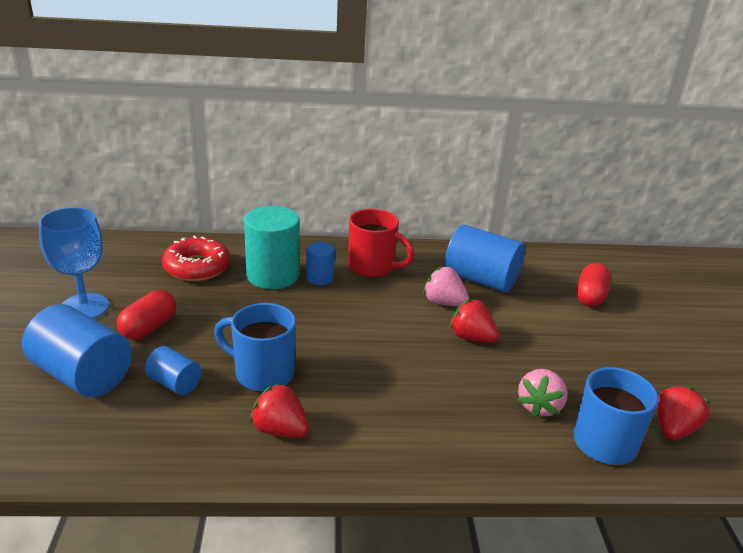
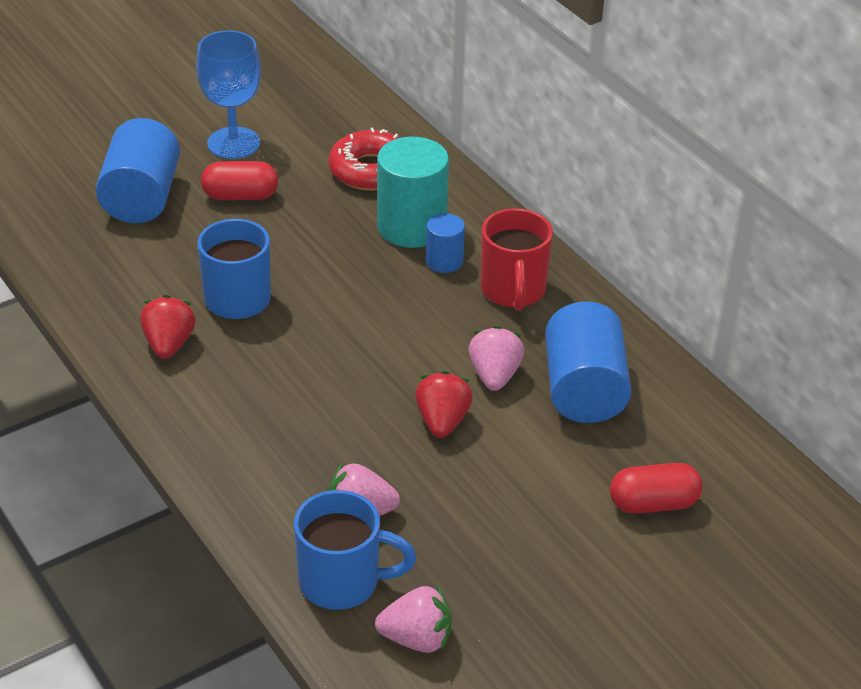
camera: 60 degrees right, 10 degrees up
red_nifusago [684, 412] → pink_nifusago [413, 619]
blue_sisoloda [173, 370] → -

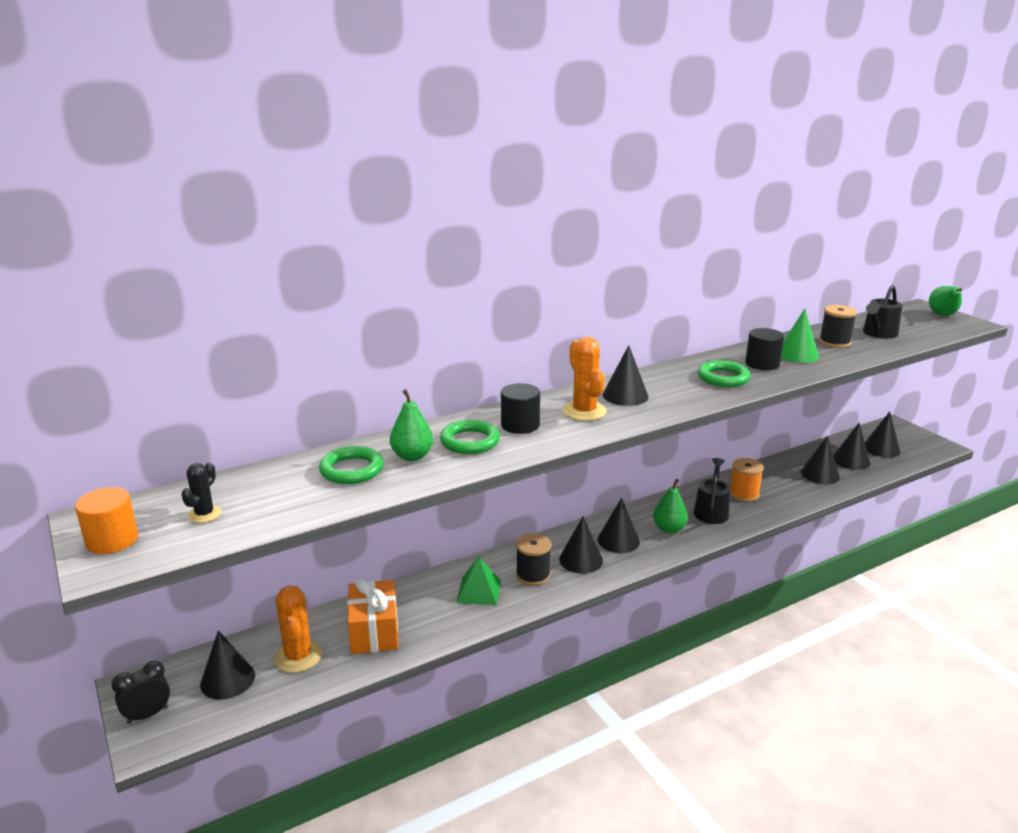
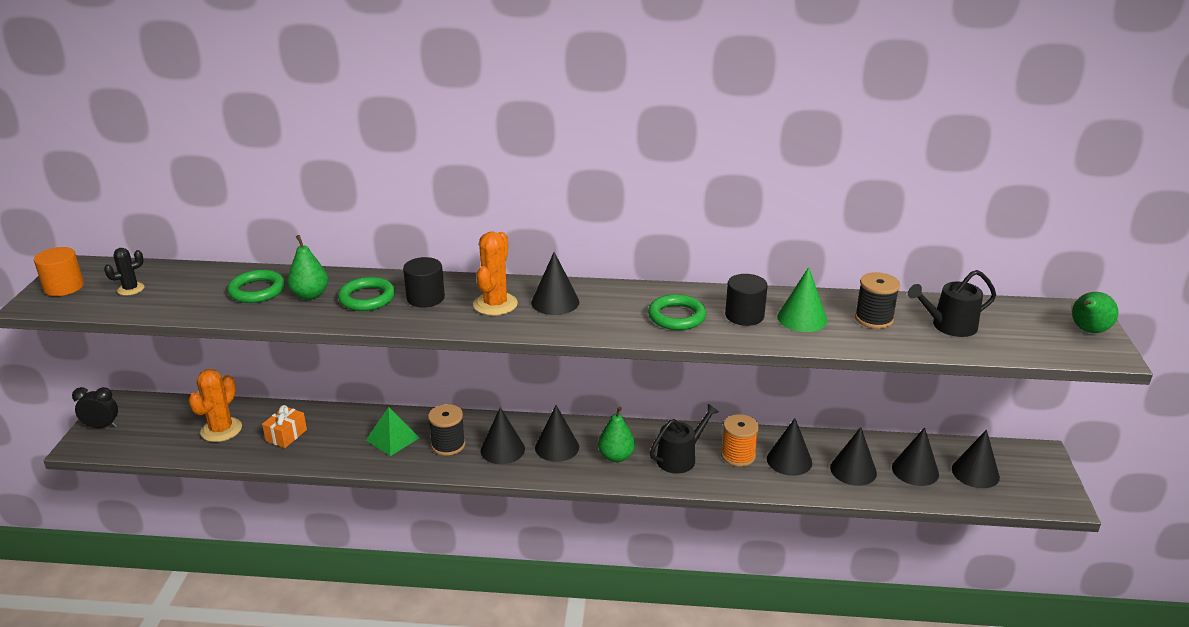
camera: 35 degrees right, 5 degrees up
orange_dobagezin [372, 616] → orange_dobagezin [284, 426], x0.62
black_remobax [227, 665] → black_remobax [789, 447], move

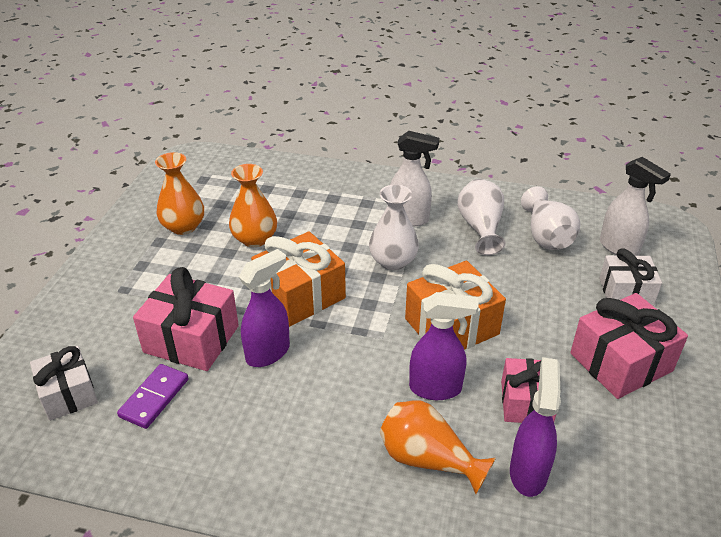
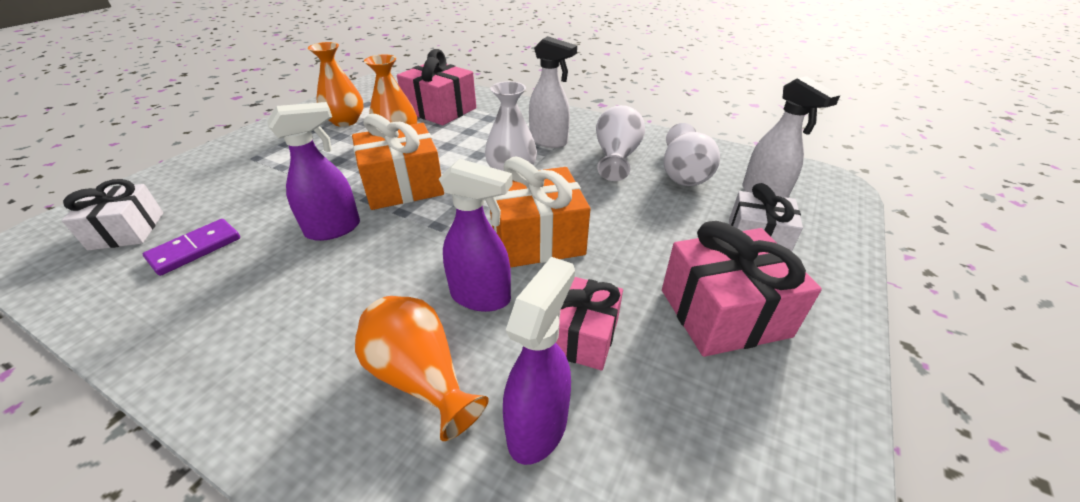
camera: 15 degrees right, 0 degrees up
pink_dobagezin [186, 319] → pink_dobagezin [436, 87], move

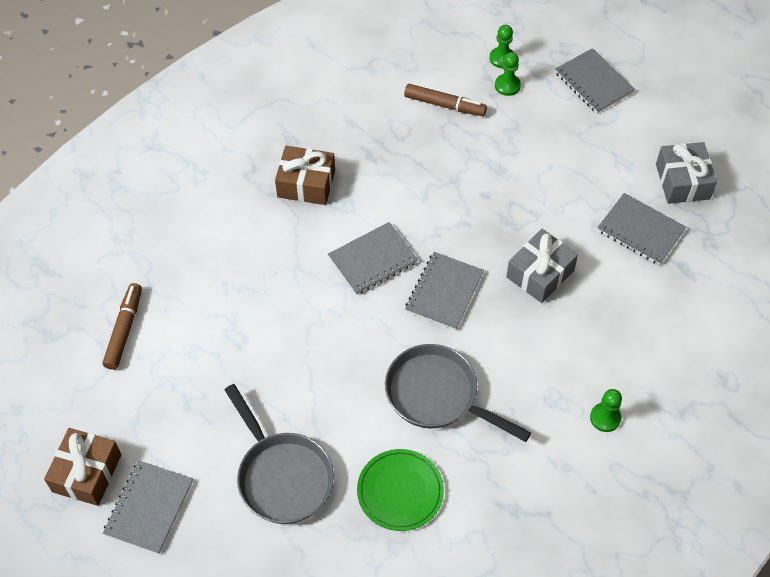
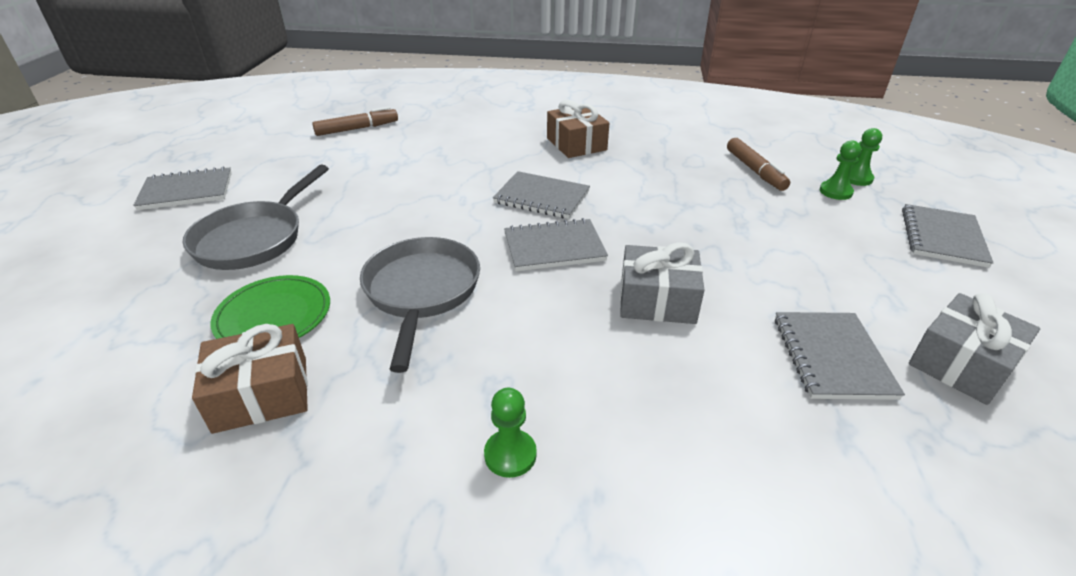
camera: 55 degrees right, 20 degrees down
brown_dobagezin [82, 467] → brown_dobagezin [250, 379], move

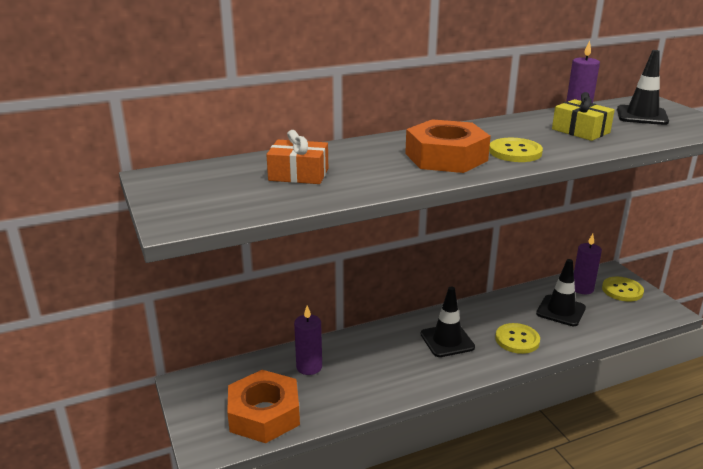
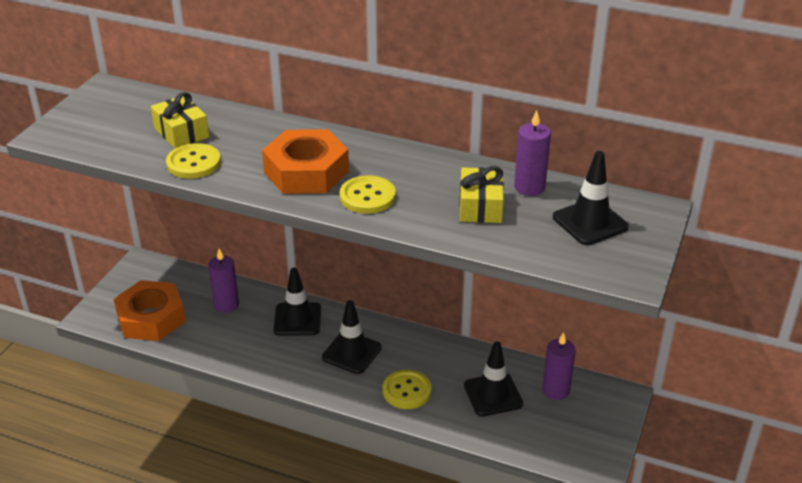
camera: 45 degrees right, 10 degrees up
orange_dobagezin [297, 157] → yellow_dobagezin [180, 120]
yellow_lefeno [623, 289] → yellow_lefeno [193, 160], move
- → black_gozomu [297, 302]

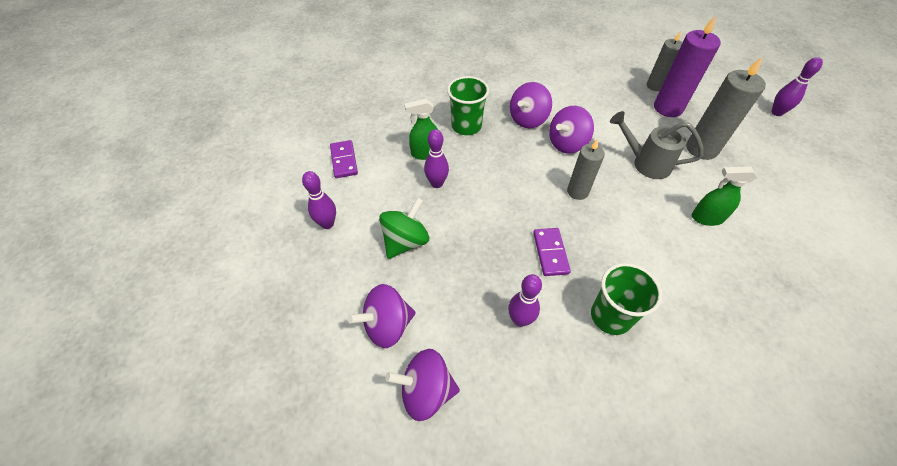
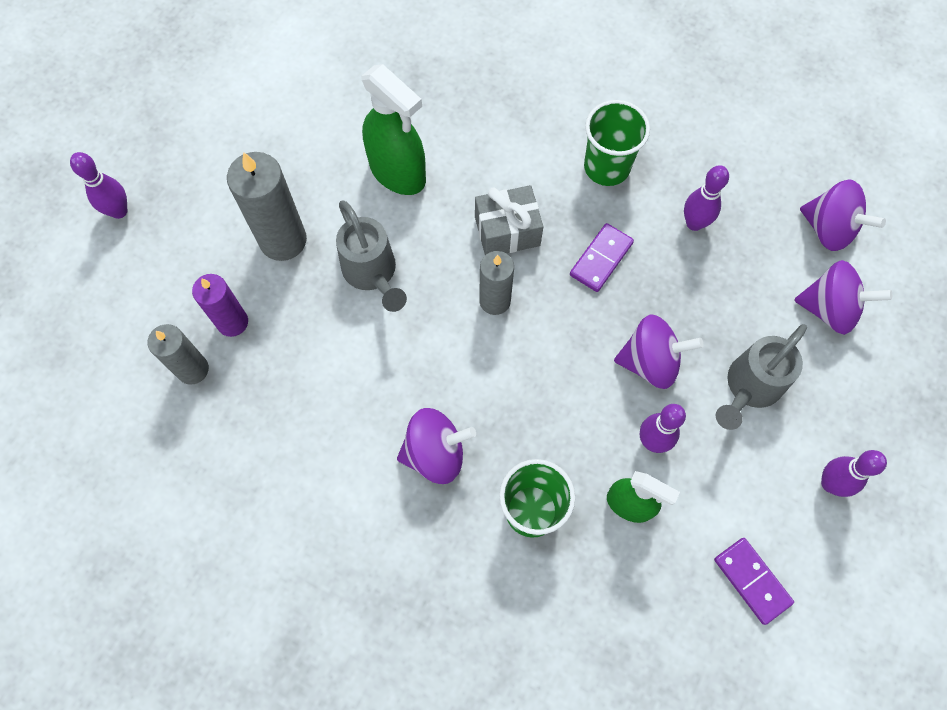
camera: 140 degrees left, 15 degrees up
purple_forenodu [687, 66] → purple_forenodu [220, 305], x0.64
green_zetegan [724, 196] → green_zetegan [393, 129], x1.58
- → grey_dobagezin [509, 220]
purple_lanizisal [571, 129] → purple_lanizisal [658, 352], move
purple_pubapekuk [344, 159] → purple_pubapekuk [754, 581], 60 degrees counterclockwise
green_lanizisal [404, 228] → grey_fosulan [761, 377]

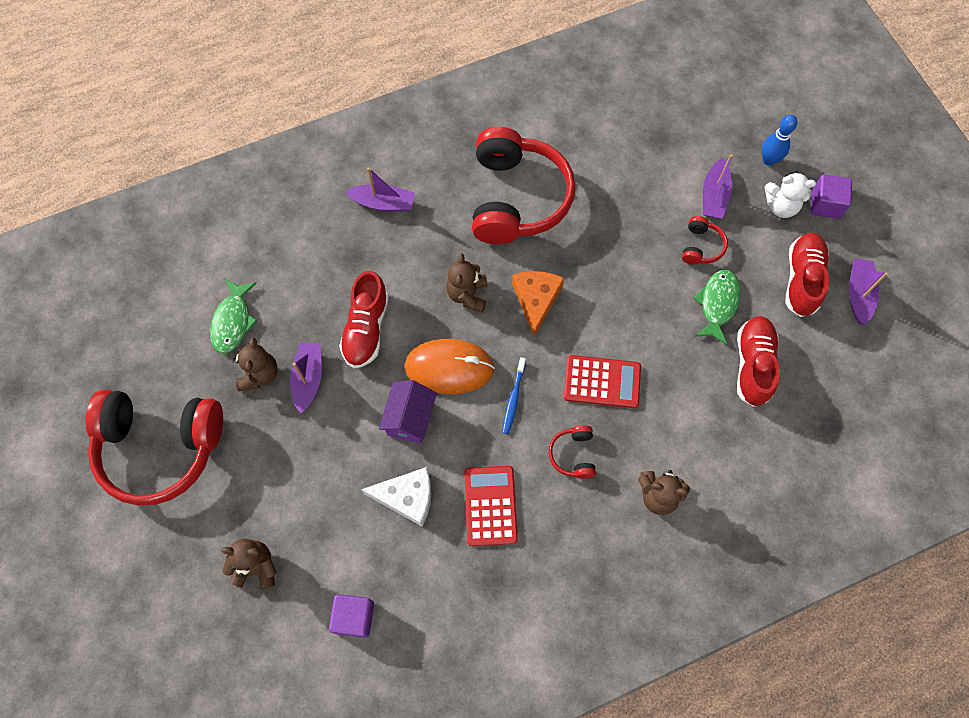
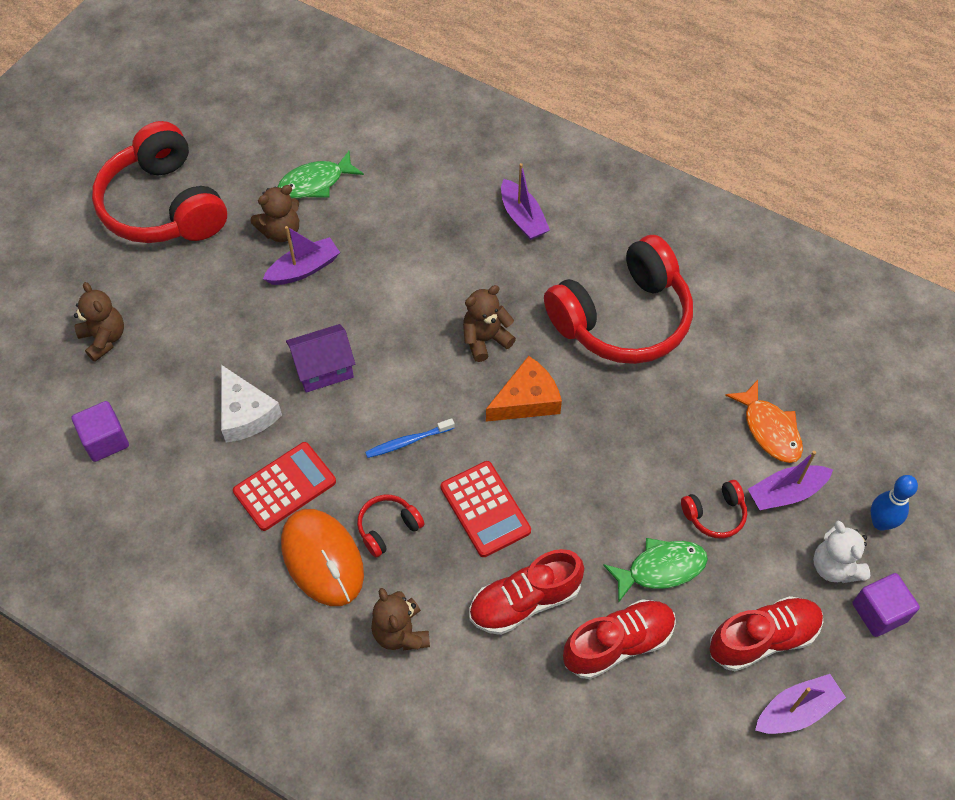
camera: 55 degrees right, 10 degrees down
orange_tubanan [449, 366] → orange_tubanan [322, 557], move
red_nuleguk [364, 319] → red_nuleguk [526, 592], move
- → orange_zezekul [764, 421]

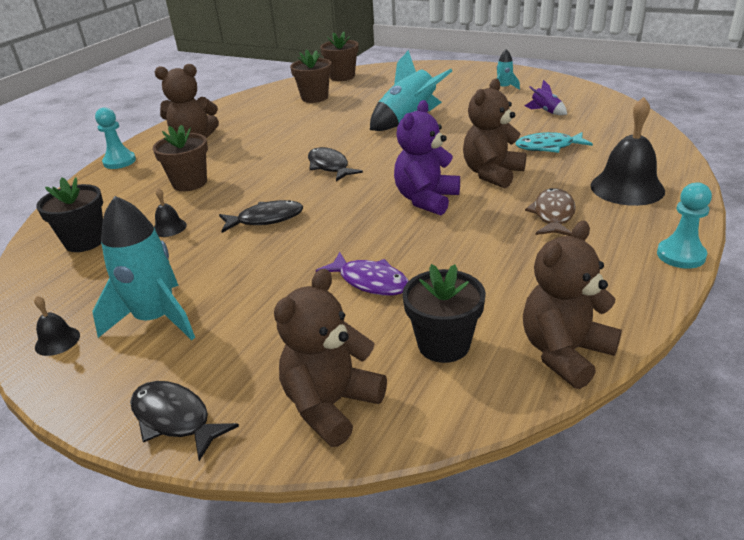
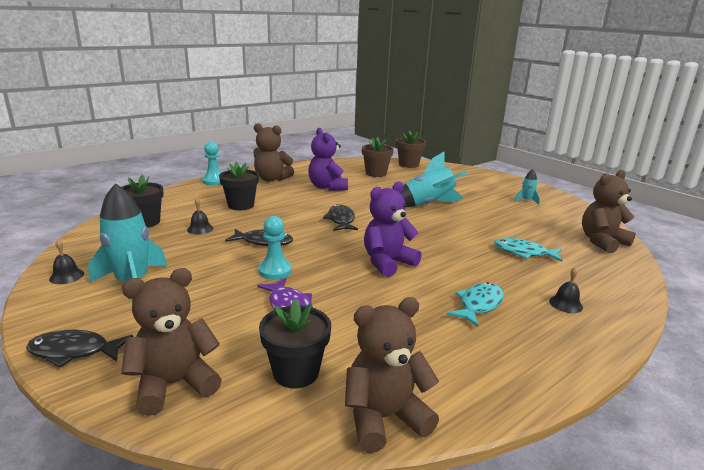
camera: 20 degrees right, 10 degrees down
black_zezekul [184, 421] → black_zezekul [79, 349], 60 degrees counterclockwise
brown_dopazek [180, 158] → black_dopazek [239, 186]
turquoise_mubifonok [684, 225] → turquoise_mubifonok [275, 248], move
- → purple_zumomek [328, 159]
brown_zezekul [550, 212] → turquoise_zezekul [475, 304]
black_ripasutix [627, 151] → black_ripasutix [566, 290], x0.48
brown_zumomek [494, 133] → brown_zumomek [609, 211], move
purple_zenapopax [545, 97] → -

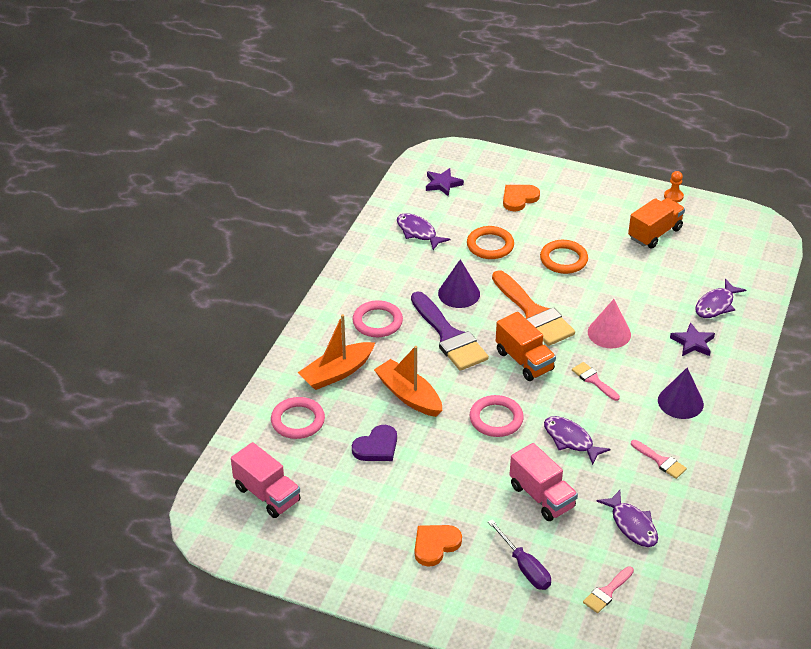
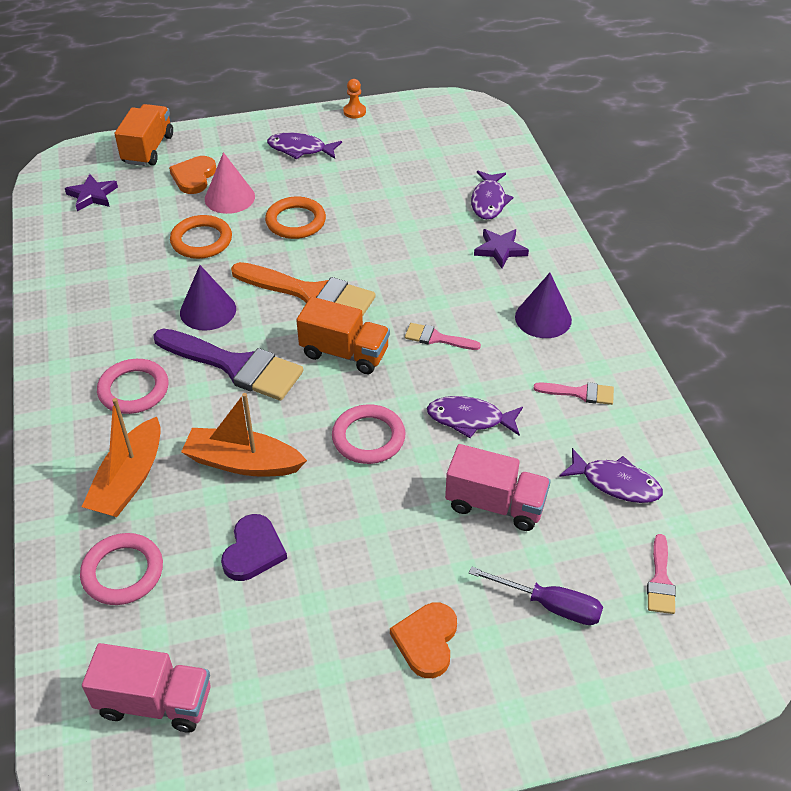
camera: 35 degrees left, 5 degrees up
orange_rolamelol [656, 223] → orange_rolamelol [144, 135], move
pink_remobax [609, 323] → pink_remobax [230, 183], move
purple_zezekul [423, 231] → purple_zezekul [304, 145], move

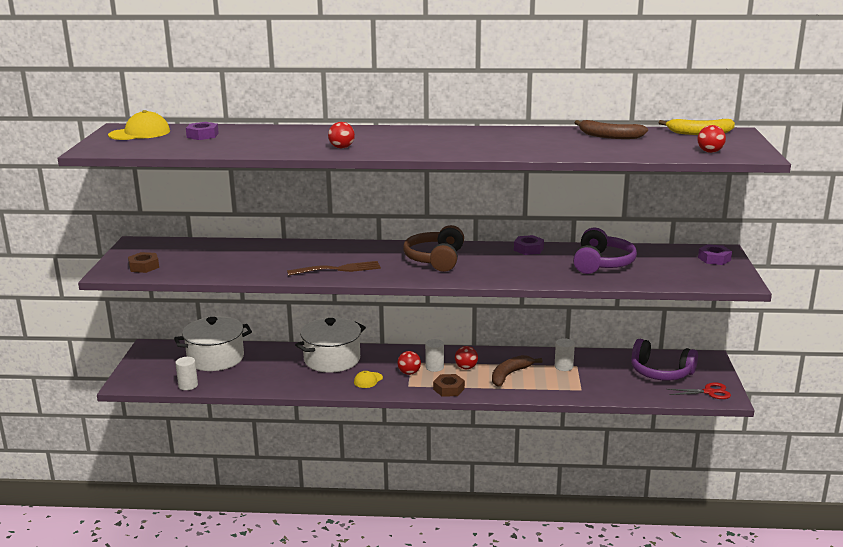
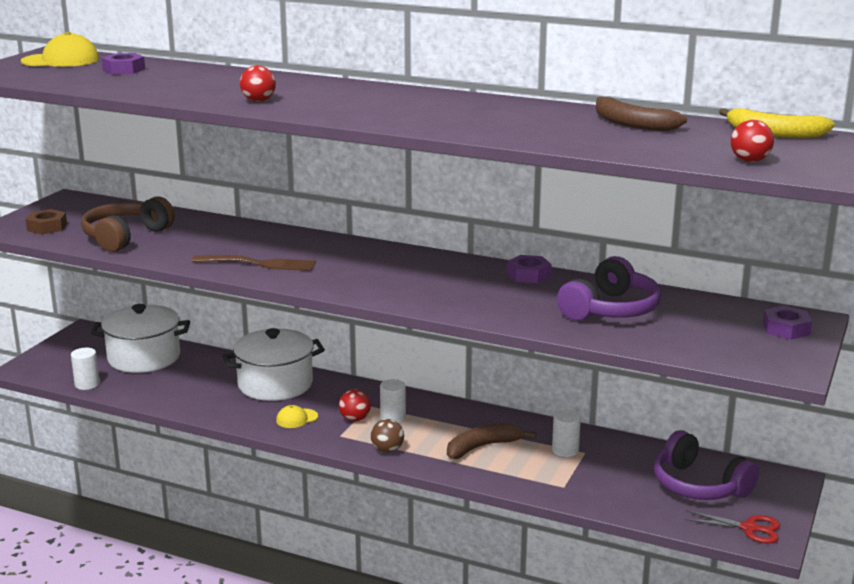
camera: 20 degrees right, 0 degrees up
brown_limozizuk [433, 248] → brown_limozizuk [128, 224], move
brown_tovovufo [449, 385] → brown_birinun [387, 436]
red_birinun [466, 357] → -

